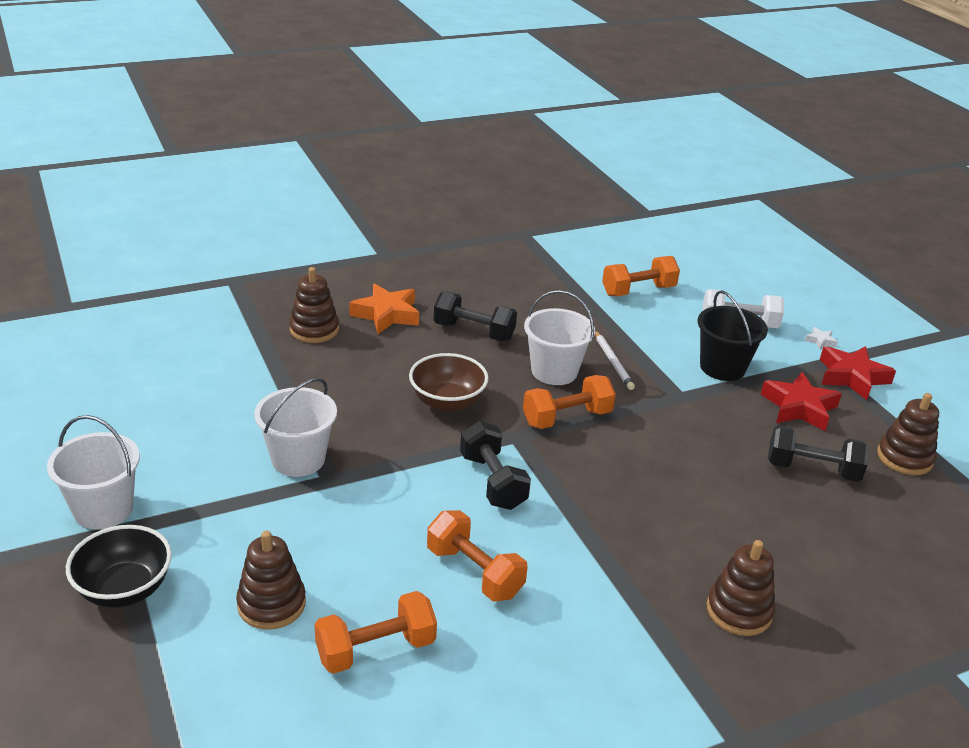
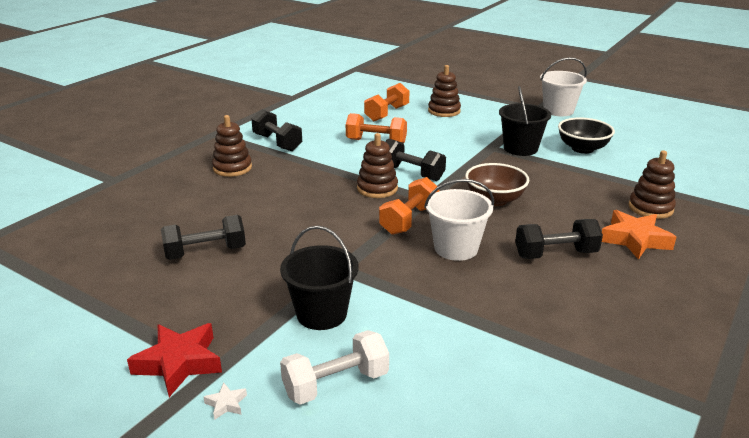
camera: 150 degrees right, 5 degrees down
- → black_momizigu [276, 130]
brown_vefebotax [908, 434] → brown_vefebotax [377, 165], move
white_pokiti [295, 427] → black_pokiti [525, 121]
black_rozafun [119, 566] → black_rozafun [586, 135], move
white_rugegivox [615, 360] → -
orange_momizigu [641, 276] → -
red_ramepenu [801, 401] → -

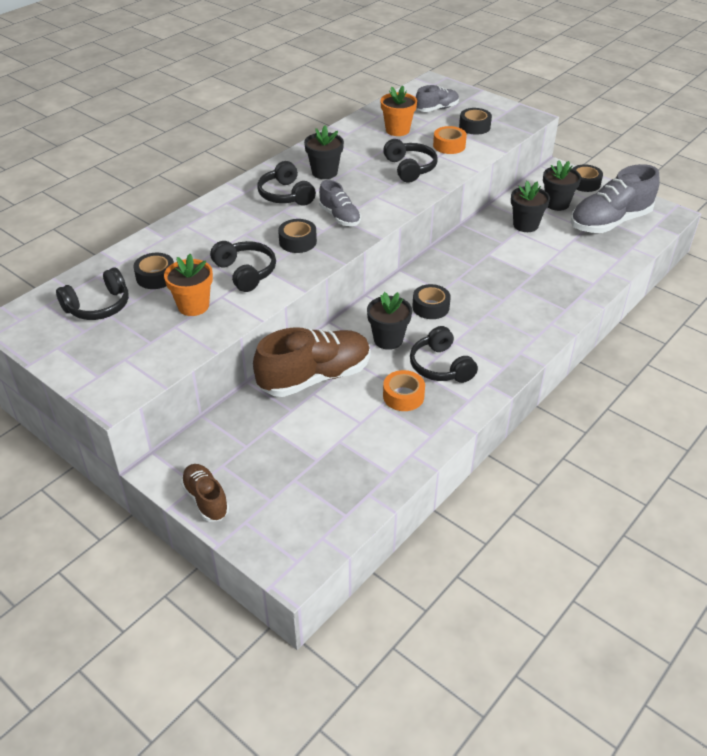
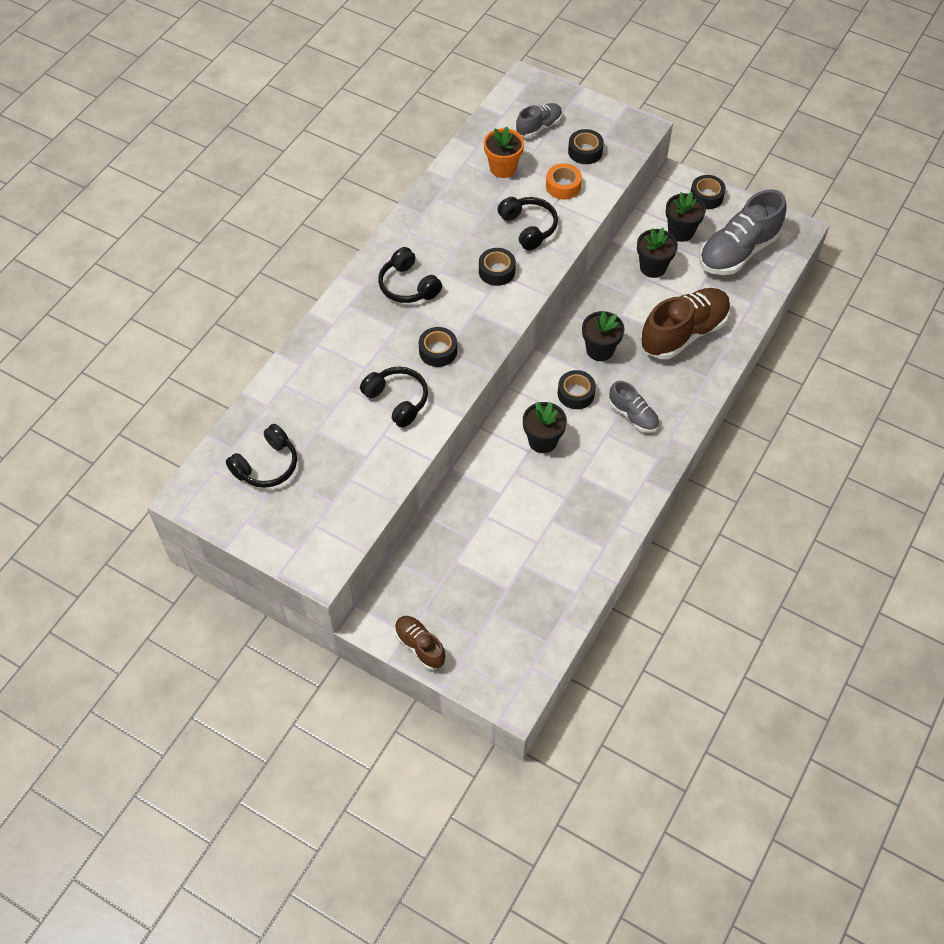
camera: 10 degrees left, 15 degrees up
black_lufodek [153, 271] → black_lufodek [497, 267], move
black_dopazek [324, 152] → black_dopazek [603, 336], move
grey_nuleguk [340, 203] → grey_nuleguk [634, 406], move
brown_nuleguk [311, 362] → brown_nuleguk [686, 323], move
orange_dopazek [188, 285] → -
orange_lufodek [404, 390] → -
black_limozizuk [444, 354] → -

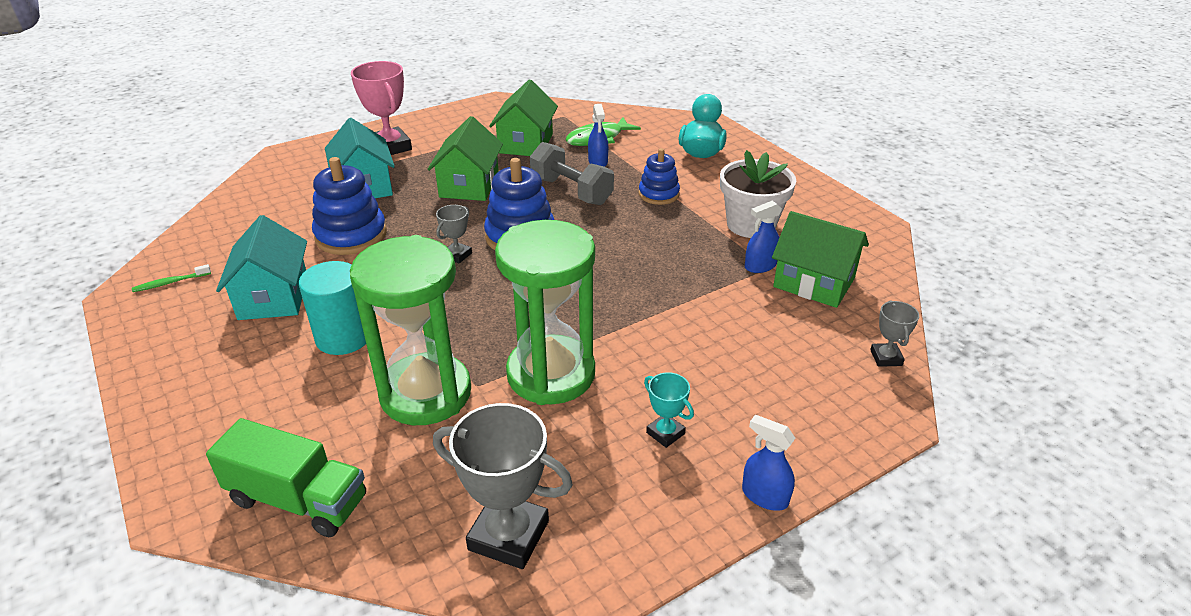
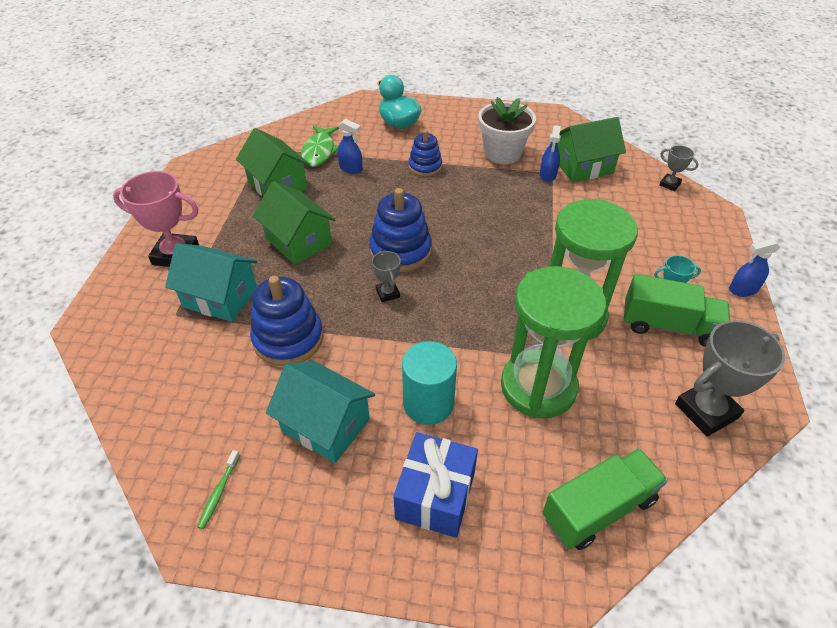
camera: 50 degrees left, 10 degrees up
- → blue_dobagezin [435, 485]
- → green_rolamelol [677, 310]
grey_momizigu [572, 173] → -

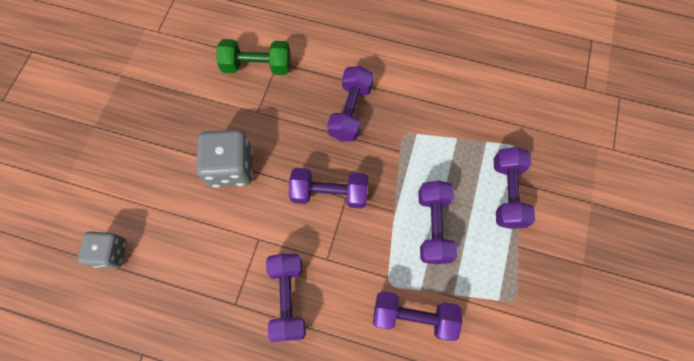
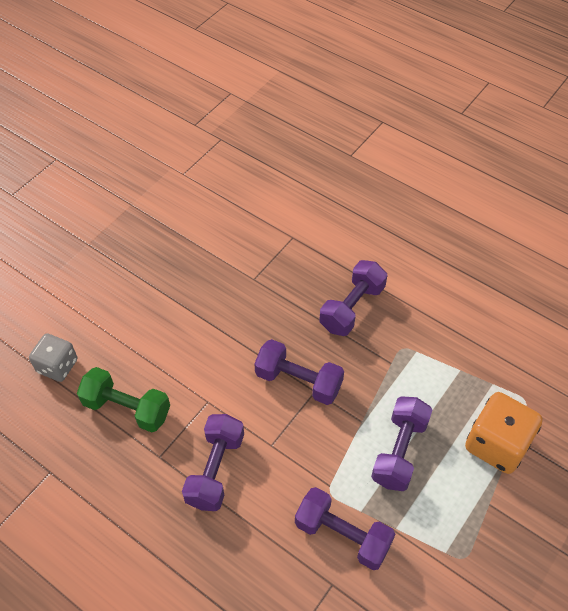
camera: 20 degrees right, 15 degrees down
green_momizigu [253, 57] → green_momizigu [123, 399], move
purple_momizigu [514, 188] → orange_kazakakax [504, 433]
grey_kazakakax [224, 159] → -

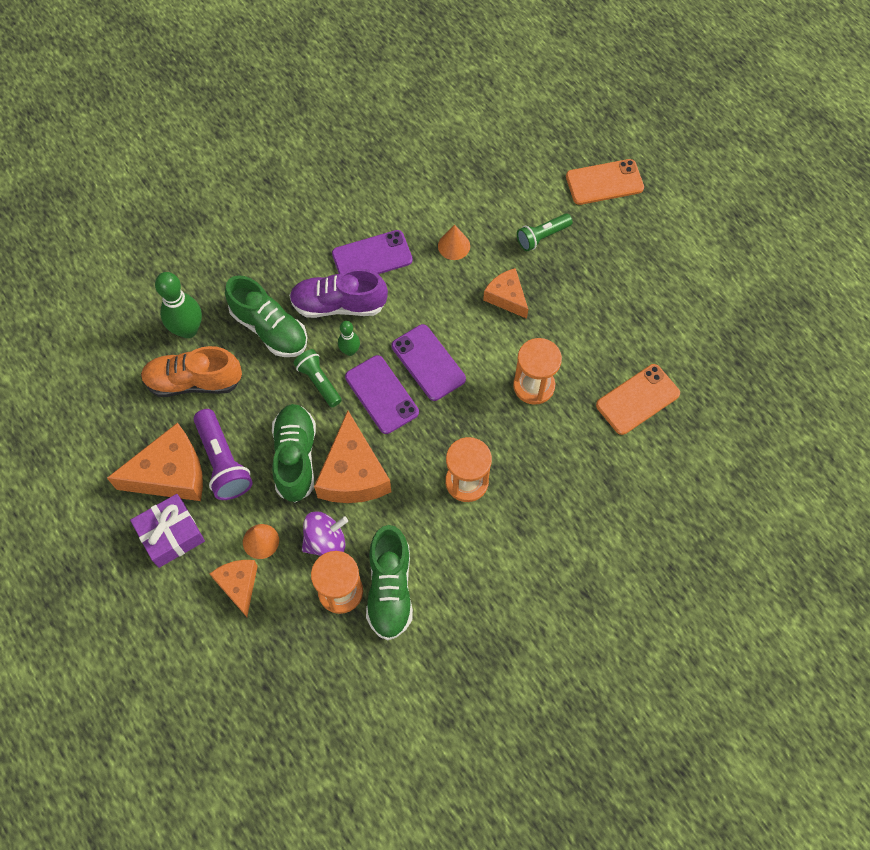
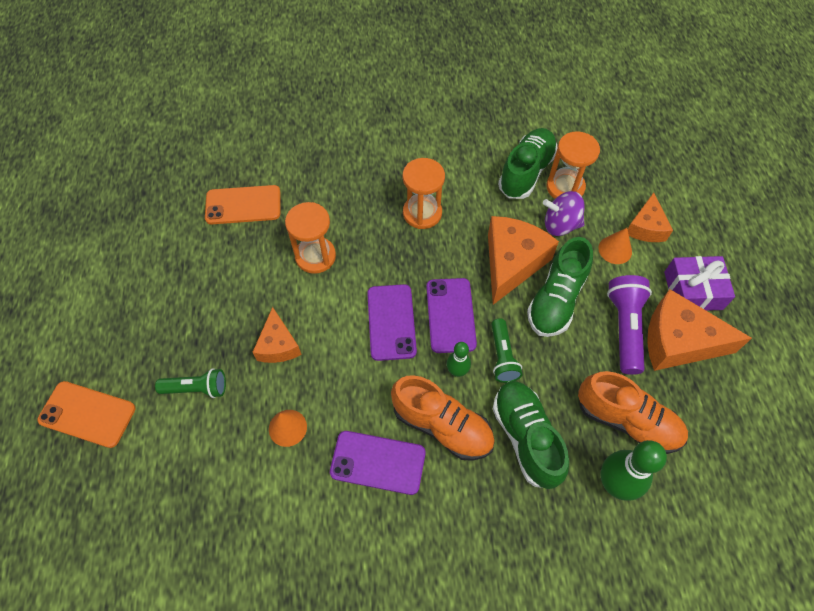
camera: 150 degrees left, 5 degrees down
purple_nuleguk [338, 293] → orange_nuleguk [443, 418]

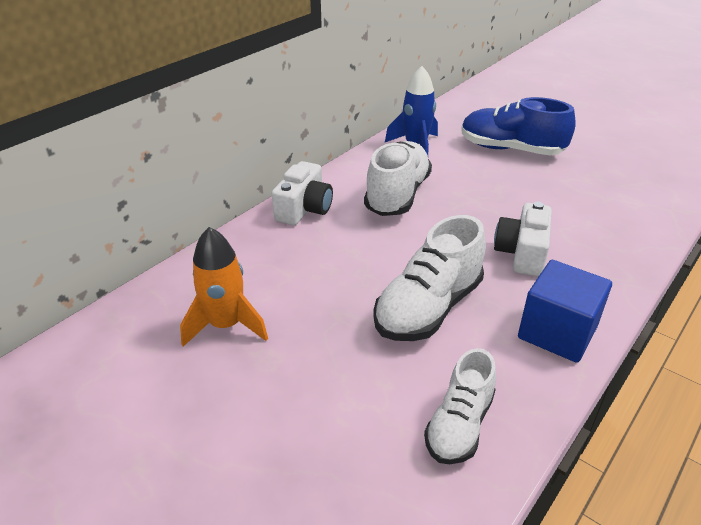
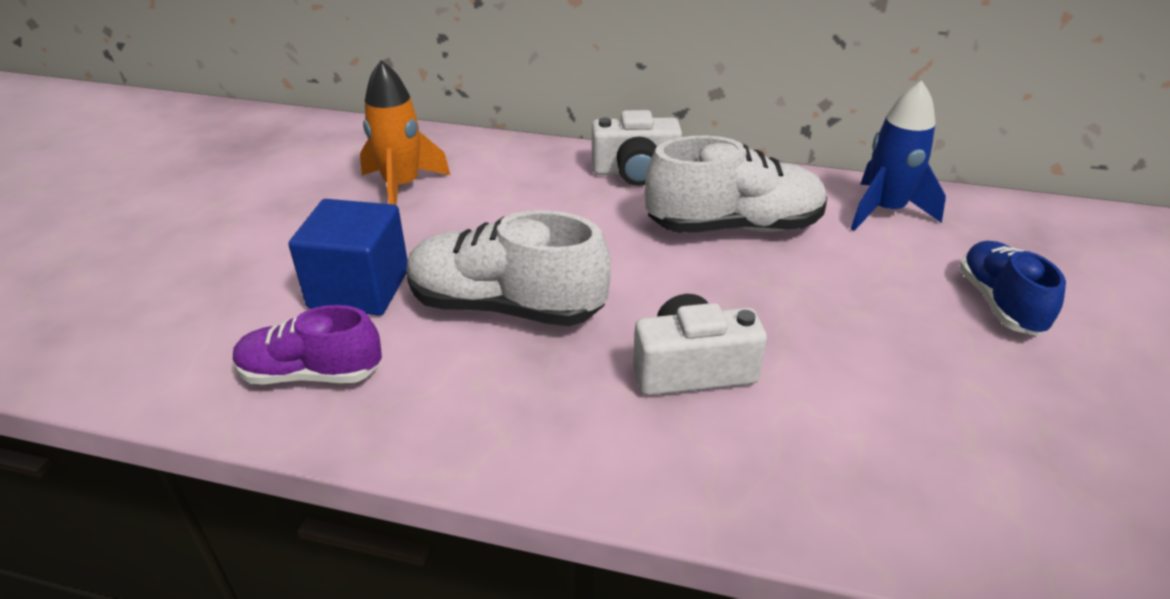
camera: 65 degrees right, 0 degrees up
white_nuleguk [460, 406] → purple_nuleguk [307, 345]
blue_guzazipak [565, 311] → blue_guzazipak [348, 257], move
blue_nuleguk [518, 126] → blue_nuleguk [1012, 288], x0.64

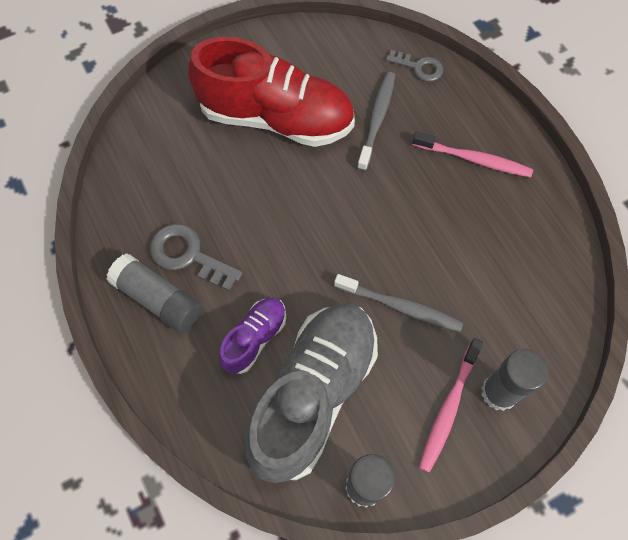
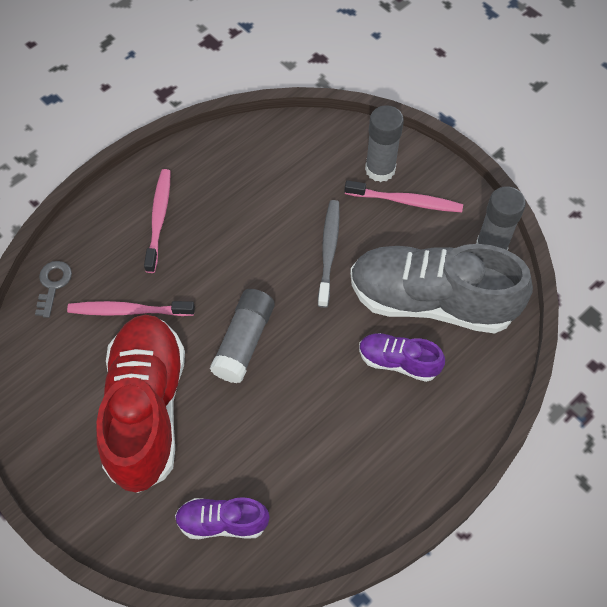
camera: 105 degrees left, 5 degrees down
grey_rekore [376, 121] → pink_rekore [131, 308]
- → purple_nuleguk [222, 518]
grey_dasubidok [154, 293] → grey_dasubidok [242, 336], move
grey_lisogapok [196, 257] → -

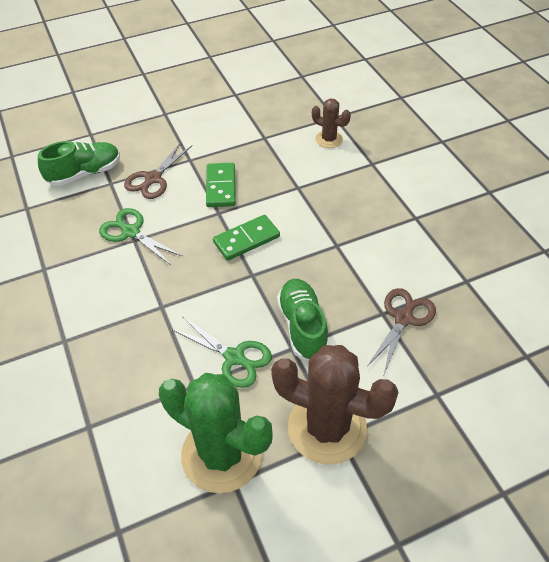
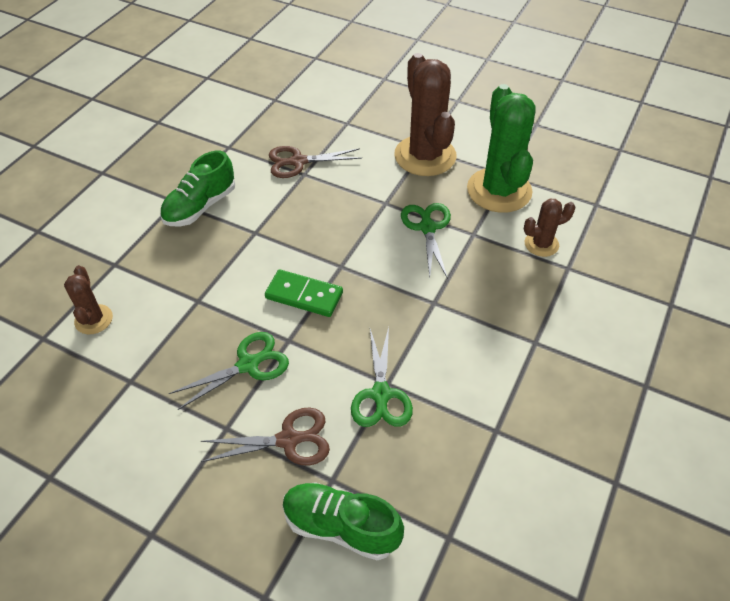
camera: 130 degrees left, 0 degrees up
green_nuleguk [303, 319] → green_nuleguk [197, 188], move
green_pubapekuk [221, 185] → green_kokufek [229, 371]
- → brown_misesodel [549, 228]

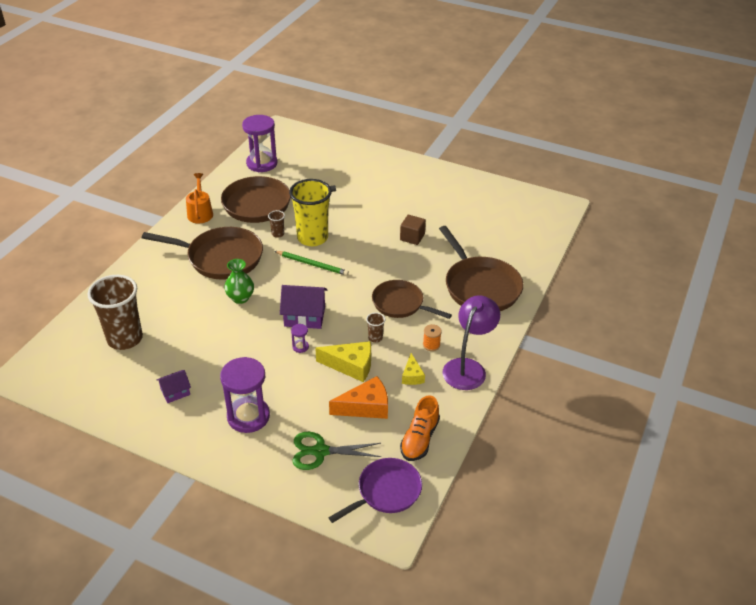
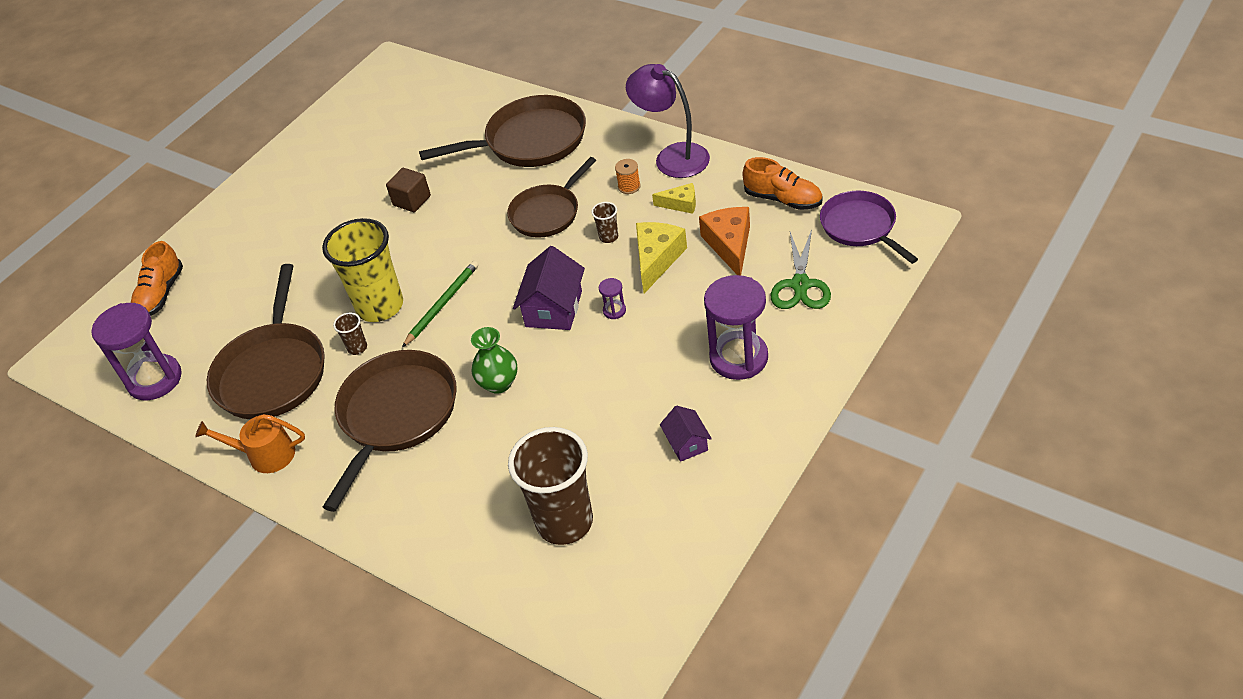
camera: 75 degrees left, 5 degrees up
- → orange_nuleguk [157, 278]

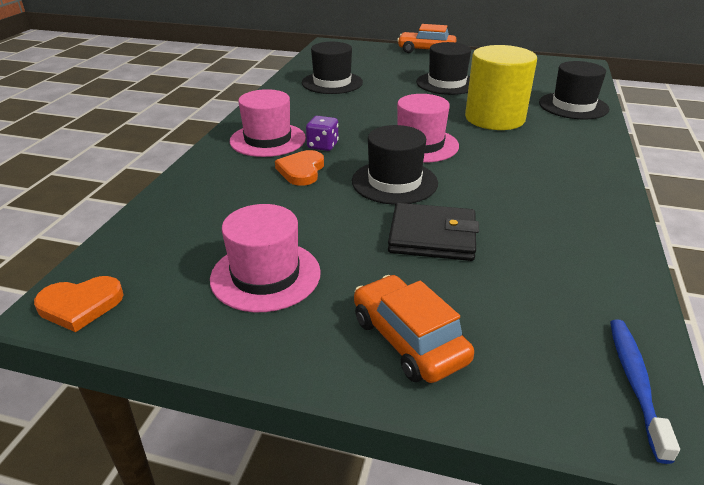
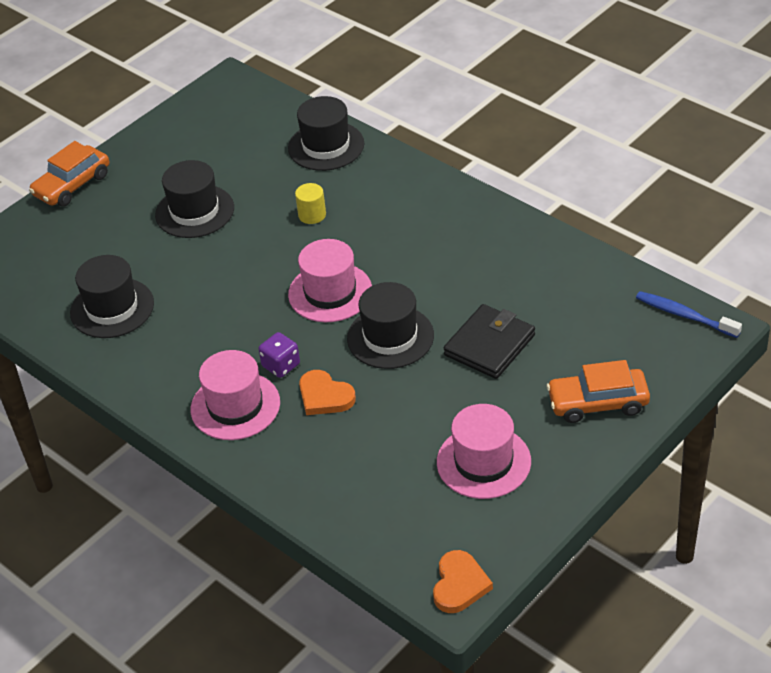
camera: 60 degrees left, 10 degrees up
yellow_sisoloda [501, 87] → yellow_sisoloda [310, 203], x0.41

